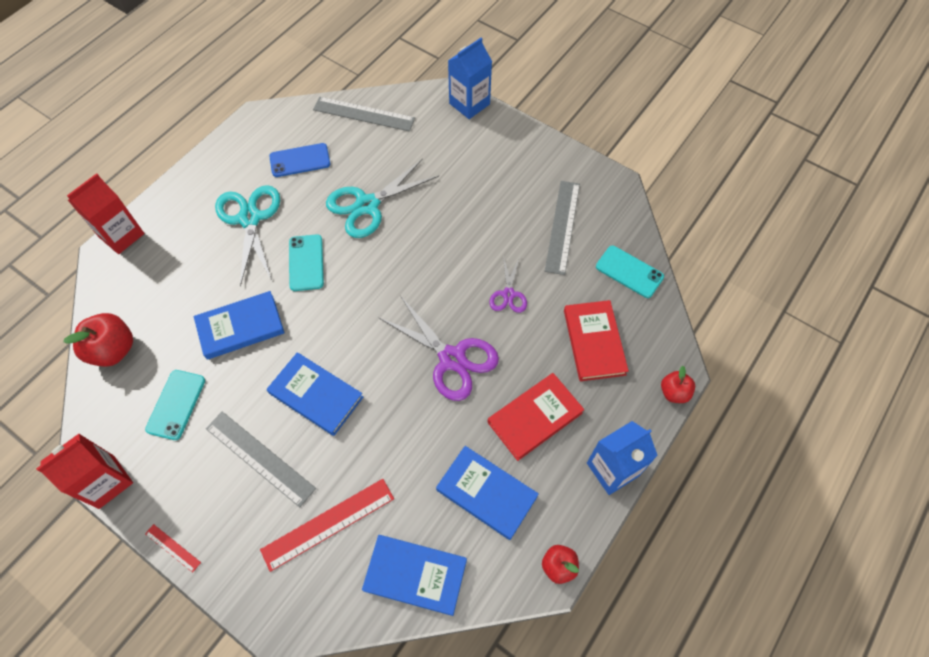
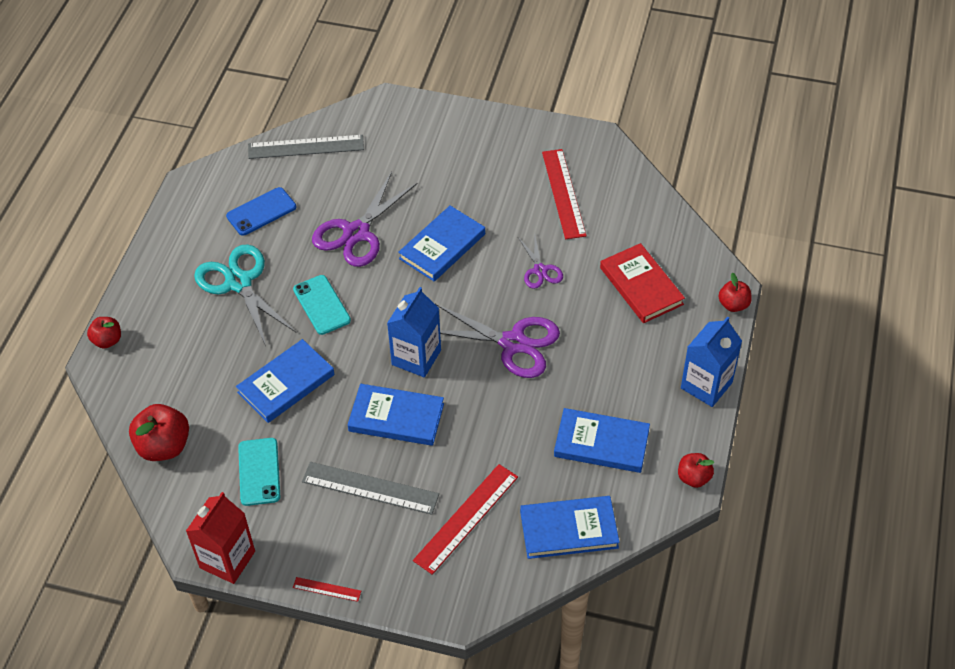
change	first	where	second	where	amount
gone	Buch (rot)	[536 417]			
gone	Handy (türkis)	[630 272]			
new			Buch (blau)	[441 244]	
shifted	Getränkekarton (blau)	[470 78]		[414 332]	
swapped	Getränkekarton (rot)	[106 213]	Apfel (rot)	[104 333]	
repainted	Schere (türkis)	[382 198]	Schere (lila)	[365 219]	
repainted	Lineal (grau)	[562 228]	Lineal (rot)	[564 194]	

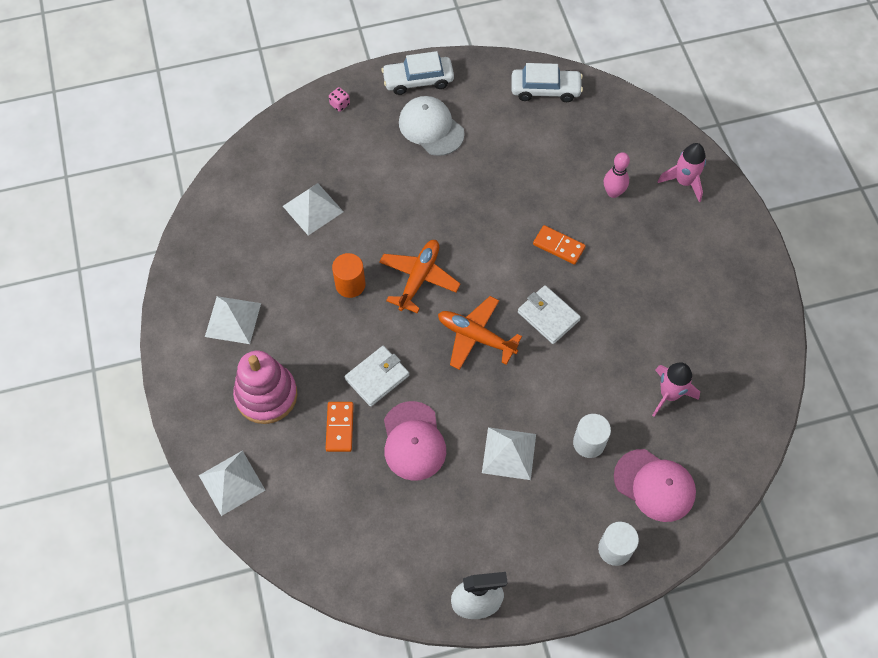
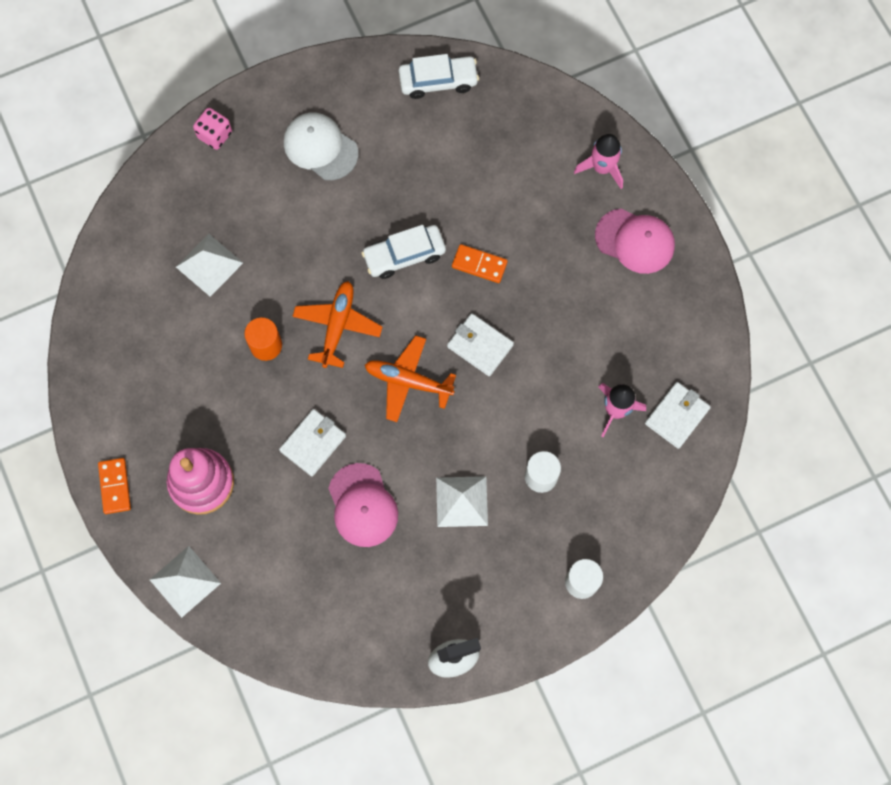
change	first	where	second	where	amount
gone	Pyramide (weiß)	[233 320]			
gone	Bowlingkegel (rosa)	[617 175]			
new			Geldbörse (weiß)	[678 415]	
shifted	Dominostein (orange)	[340 427]		[114 486]	
shifted	Auto (weiß)	[417 73]		[403 252]	
shifted	Kappe (rosa)	[655 485]		[635 241]	
scaled	Spielwürfel (rosa)	[339 99]		[212 129]	x1.57

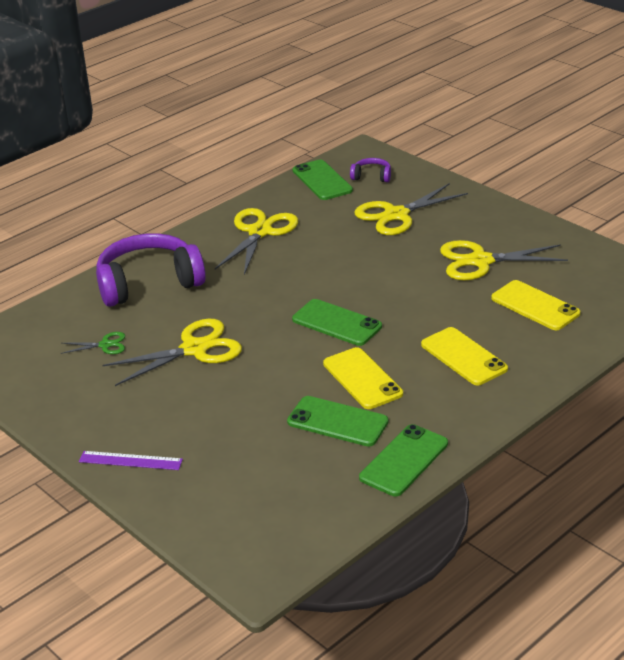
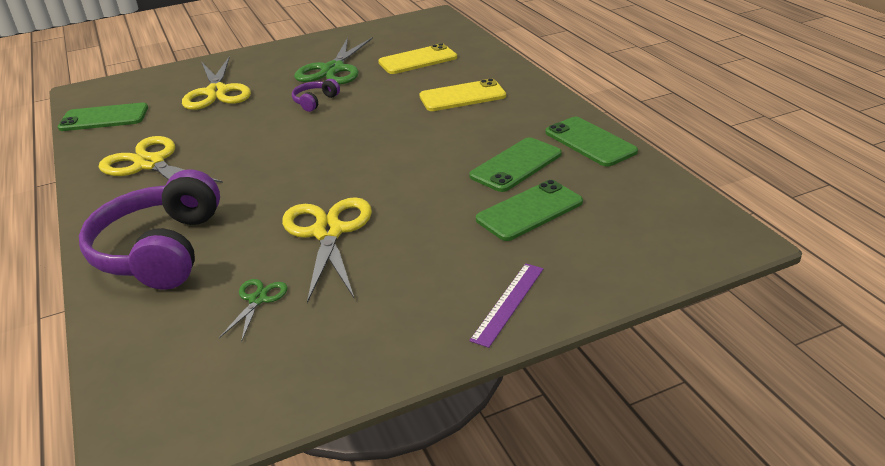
change	first	where	second	where	amount
gone	Handy (gelb)	[363 378]			
shifted	Handy (grün)	[337 322]		[529 210]	
shifted	Kopfhörer (lila)	[370 170]		[316 95]	
repainted	Schere (gelb)	[504 260]	Schere (grün)	[333 60]	

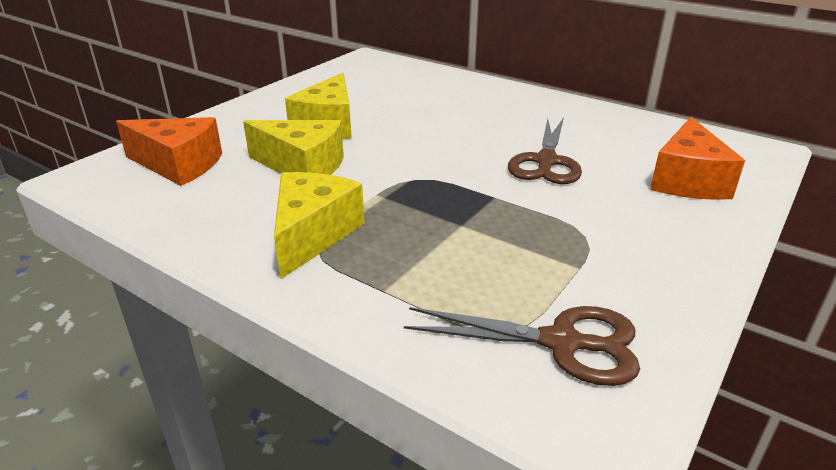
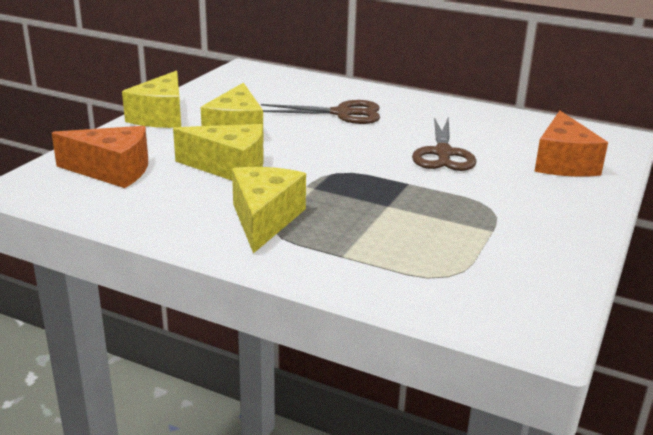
change	first	where	second	where	amount
new			Käse (gelb)	[151 99]	
shifted	Schere (braun)	[522 346]		[320 112]	

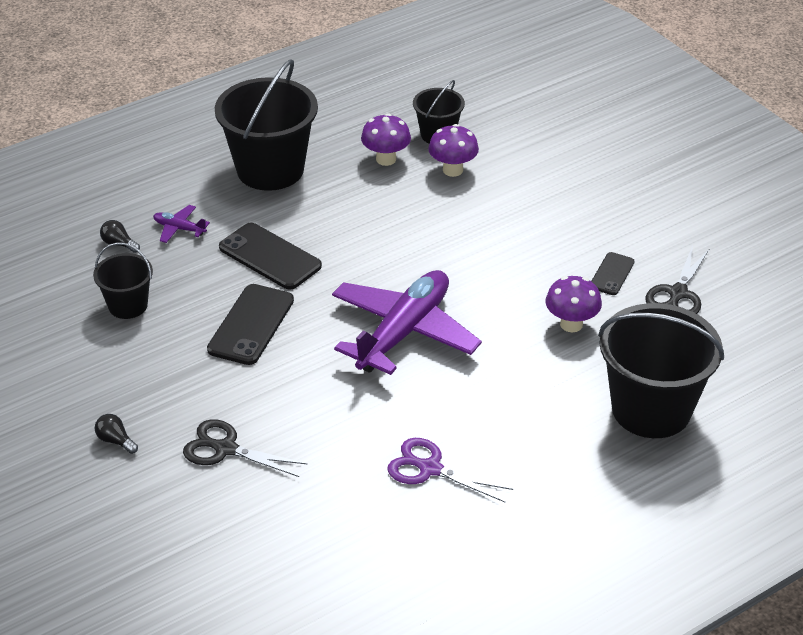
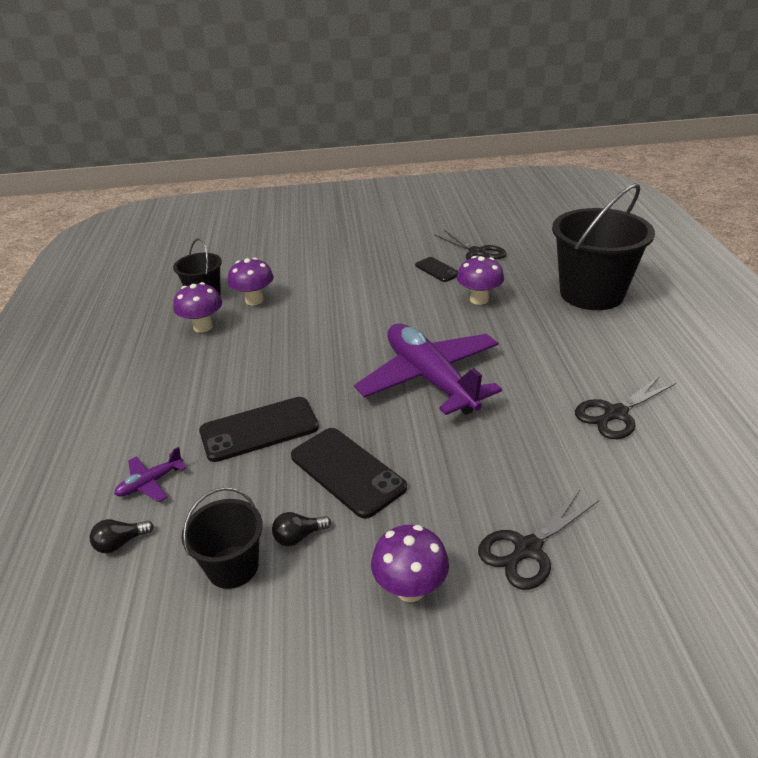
change	first	where	second	where	amount
gone	Eimer (schwarz)	[266 125]			
new			Pilz (lila)	[410 563]	
shifted	Glühbirne (schwarz)	[116 434]		[301 529]	
repainted	Schere (lila)	[450 470]	Schere (schwarz)	[625 407]	

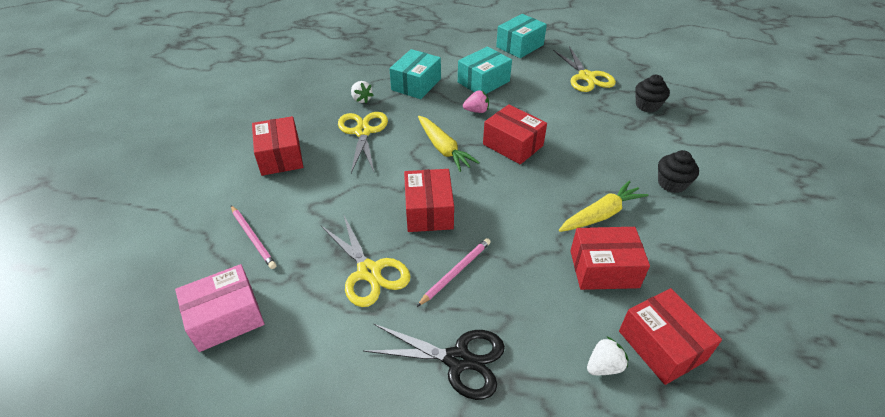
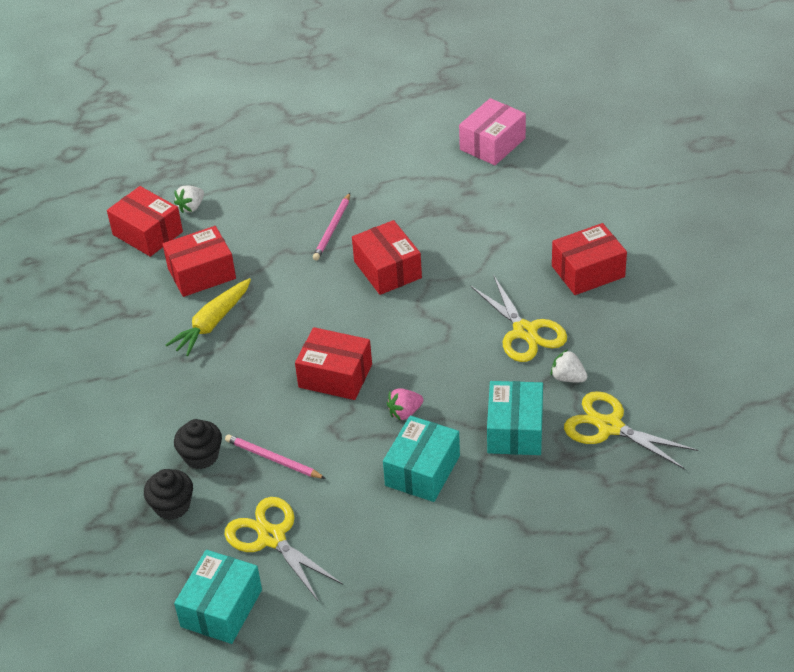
change	first	where	second	where	amount
gone	Schere (schwarz)	[434 362]			
gone	Karotte (gelb)	[449 144]			
shifted	Bleistift (rosa)	[253 237]		[275 456]	
shifted	Schere (gelb)	[366 261]		[631 430]	
shifted	Schachtel (türkis)	[521 36]		[218 597]	
shifted	Muffin (schwarz)	[678 171]		[198 444]	
rotated	Schachtel (rot)	[277 146]		[589 259]	75 degrees counterclockwise

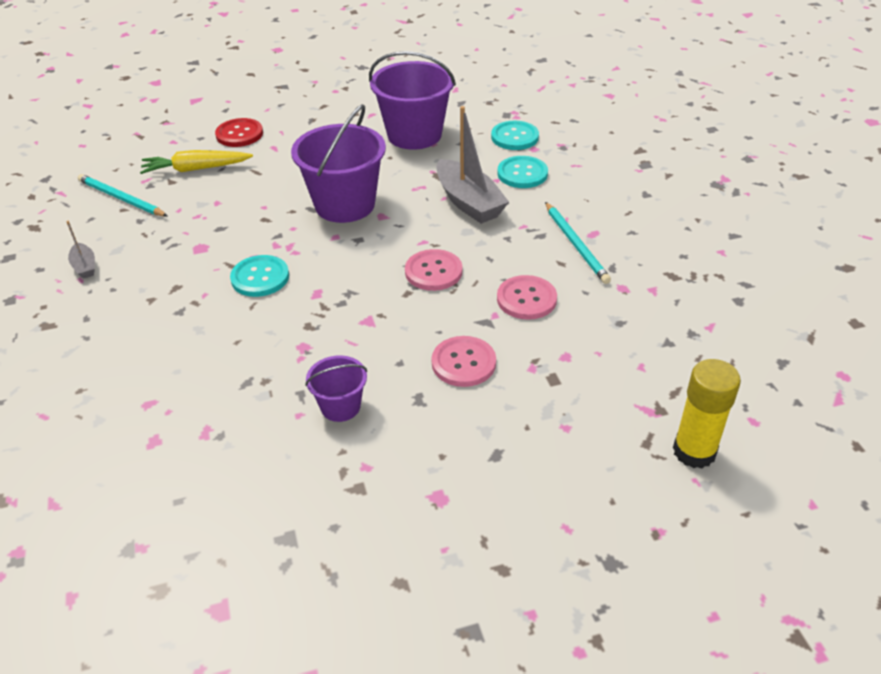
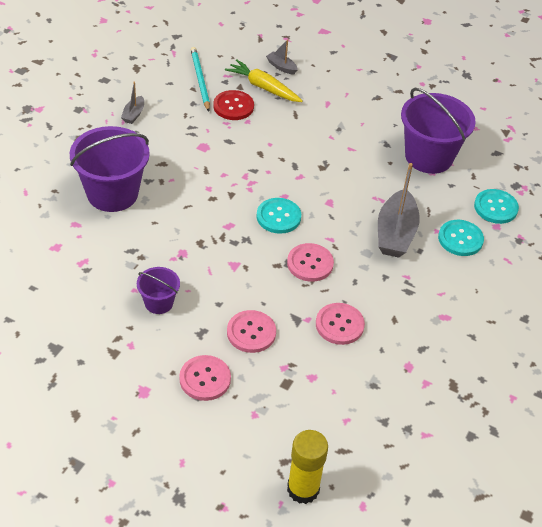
change	first	where	second	where	amount
gone	Bleistift (türkis)	[578 243]			
new			Knopf (rosa)	[205 378]	
new			Boot (grau)	[282 57]	
shifted	Knopf (rot)	[239 132]		[233 105]	
shifted	Knopf (türkis)	[259 276]		[279 216]	
shifted	Eimer (lila)	[338 163]		[110 169]	

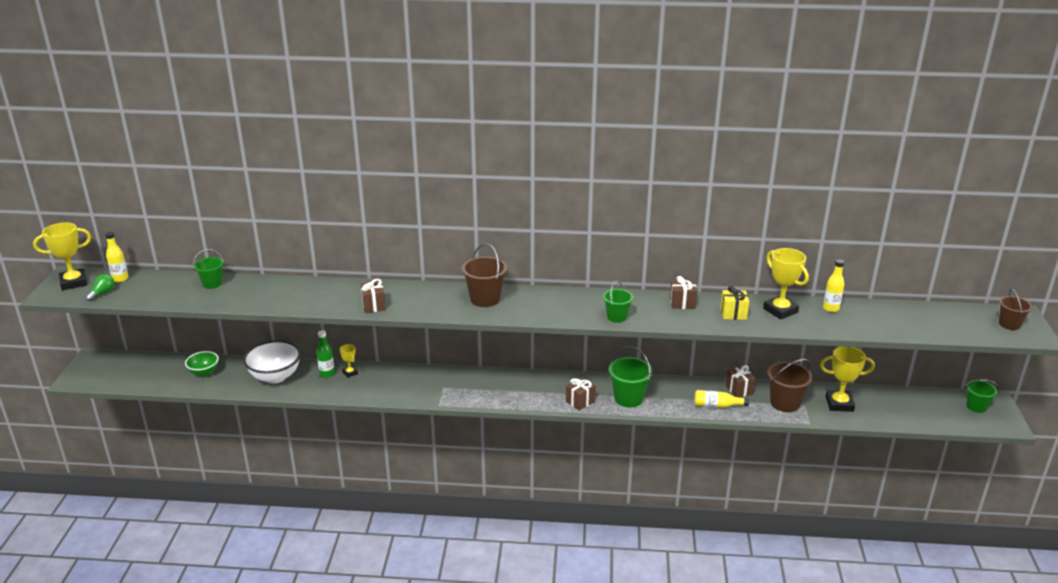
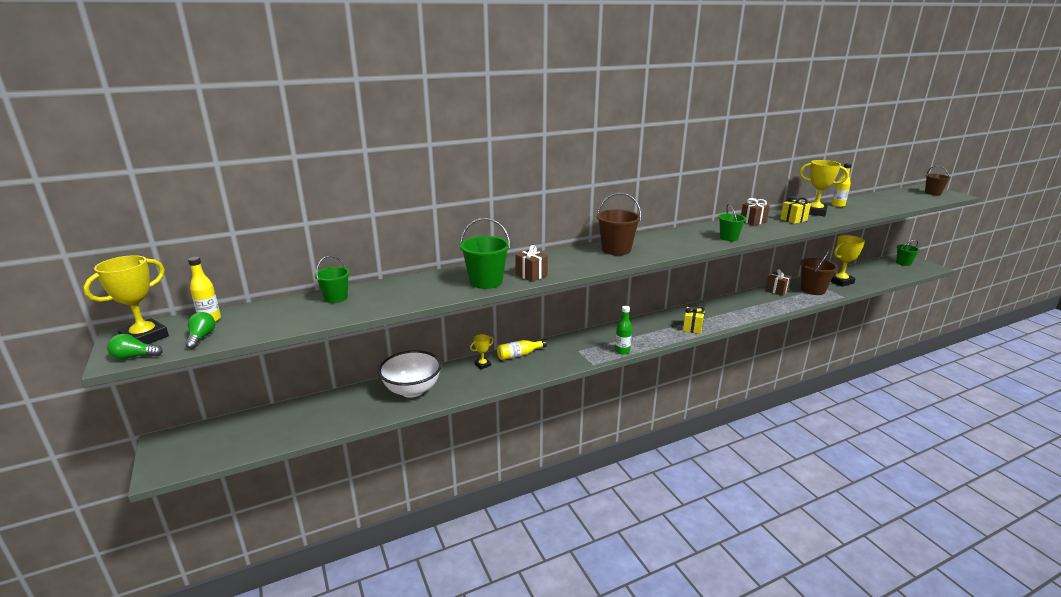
change	first	where	second	where	amount
gone	Schüssel (grün)	[202 363]			
new			Glühbirne (grün)	[135 347]	
shifted	Flasche (grün)	[326 354]		[623 330]	
shifted	Eimer (grün)	[631 377]		[485 253]	
shifted	Flasche (gelb)	[721 399]		[522 350]	
repainted	Geschenk (braun)	[581 394]	Geschenk (gelb)	[694 320]	
rotated	Pokal (gelb)	[348 361]		[482 351]	60 degrees counterclockwise

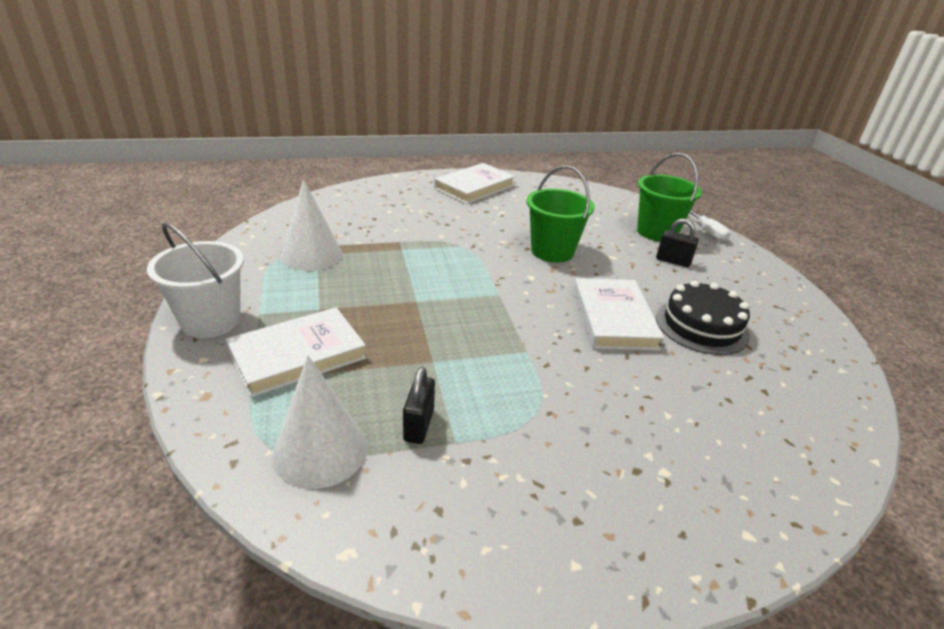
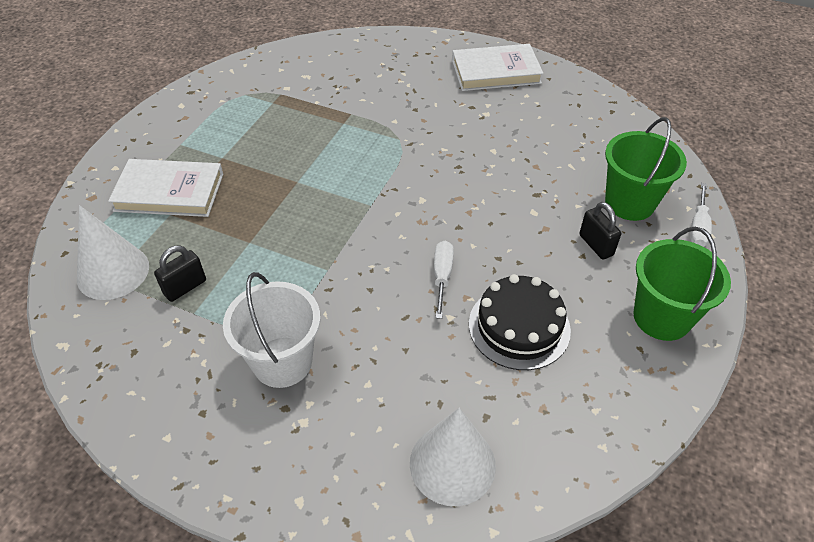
change	first	where	second	where	amount
shifted	Eimer (weiß)	[195 280]		[272 330]	
shifted	Kegel (weiß)	[312 225]		[453 457]	
shifted	Eimer (grün)	[561 214]		[682 284]	
swapped	Buch (weiß)	[618 314]	Schraubenzieher (weiß)	[444 280]	

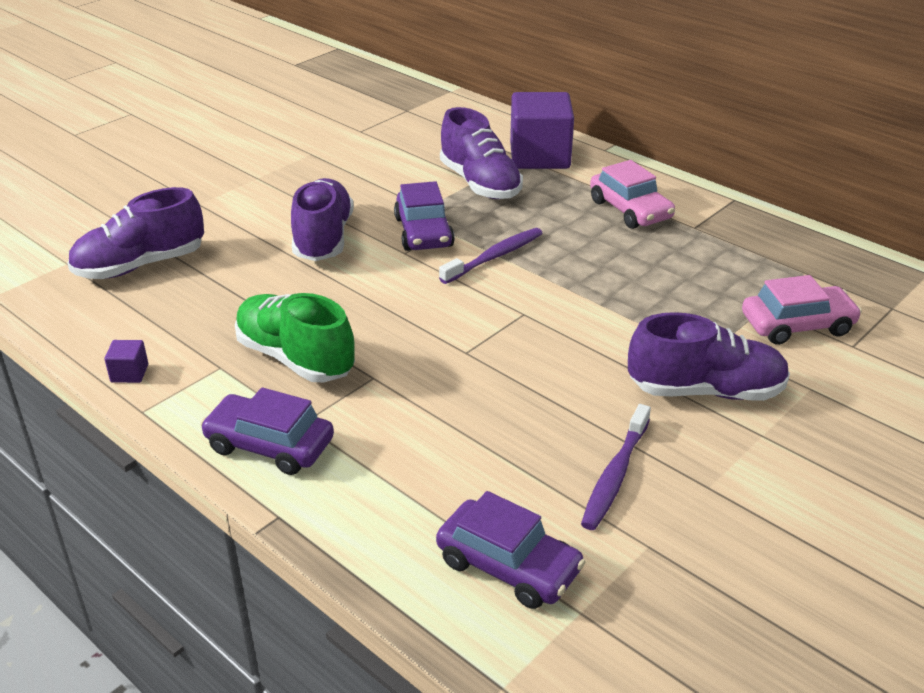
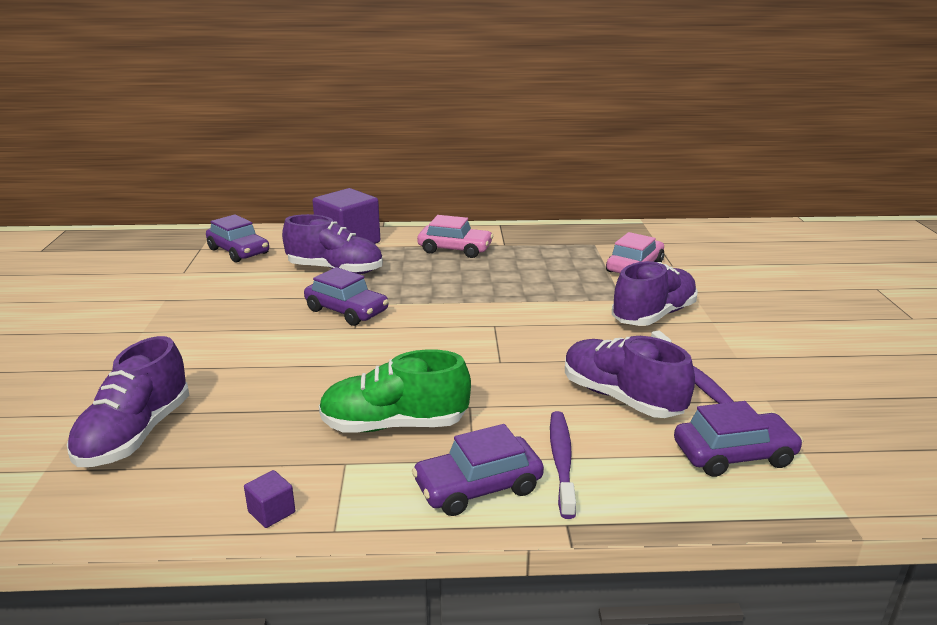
change	first	where	second	where	amount
new			Auto (lila)	[237 238]	
shifted	Schuh (lila)	[322 219]		[630 377]	
shifted	Zahnbürste (lila)	[490 256]		[563 465]	

